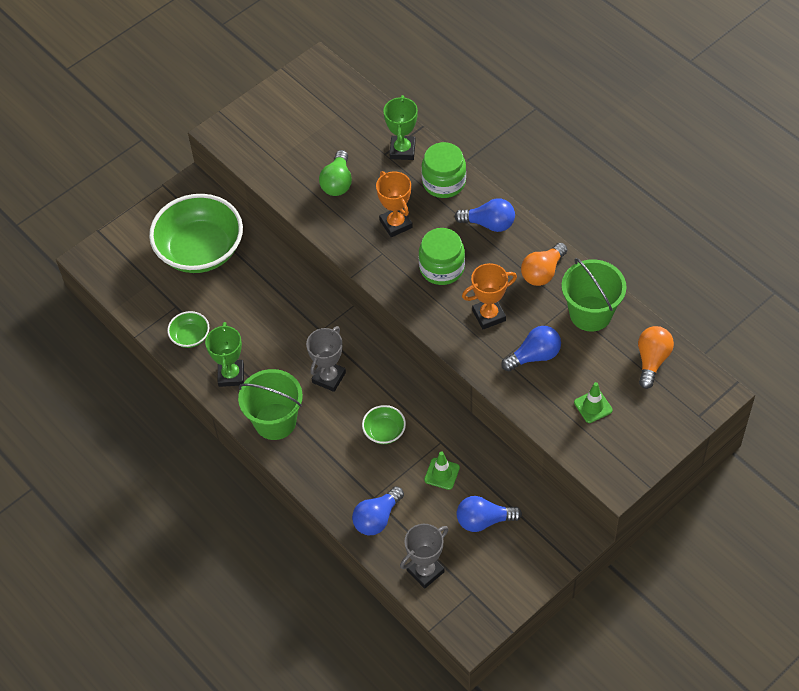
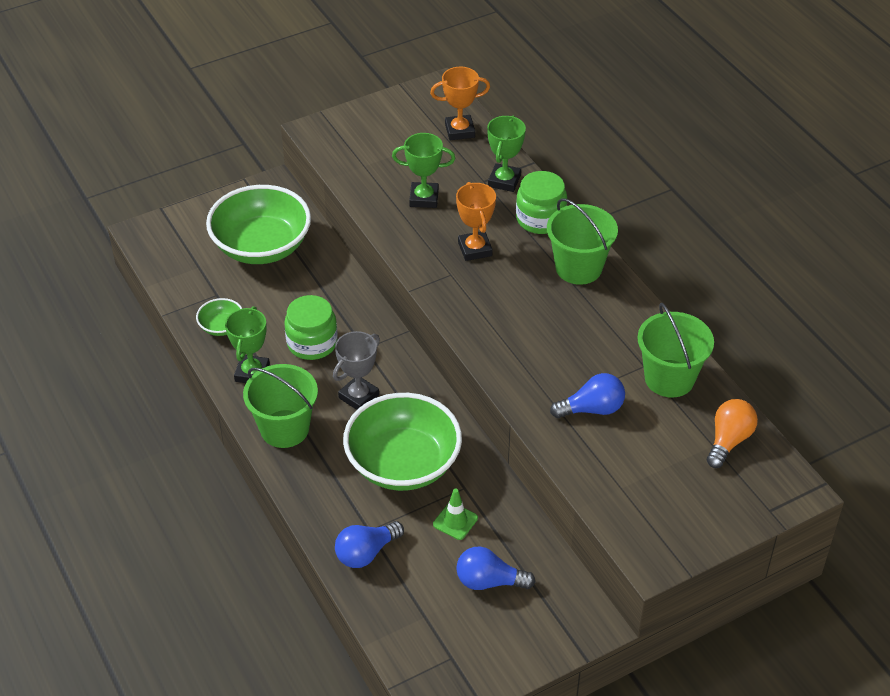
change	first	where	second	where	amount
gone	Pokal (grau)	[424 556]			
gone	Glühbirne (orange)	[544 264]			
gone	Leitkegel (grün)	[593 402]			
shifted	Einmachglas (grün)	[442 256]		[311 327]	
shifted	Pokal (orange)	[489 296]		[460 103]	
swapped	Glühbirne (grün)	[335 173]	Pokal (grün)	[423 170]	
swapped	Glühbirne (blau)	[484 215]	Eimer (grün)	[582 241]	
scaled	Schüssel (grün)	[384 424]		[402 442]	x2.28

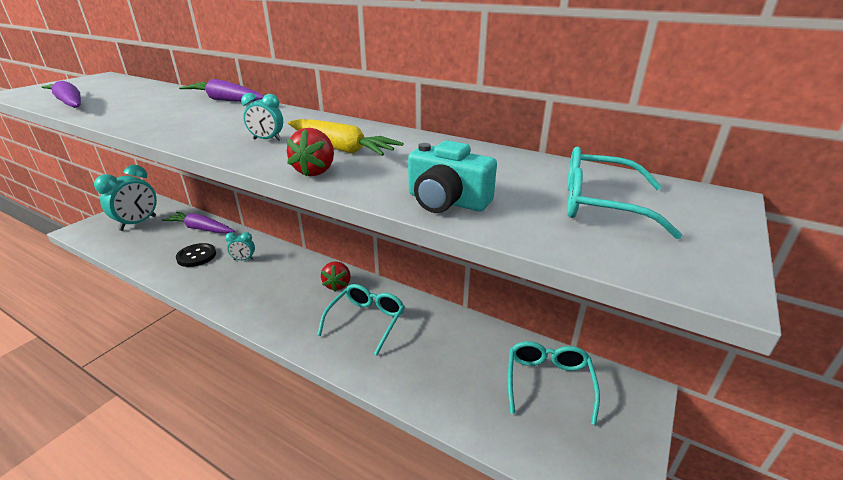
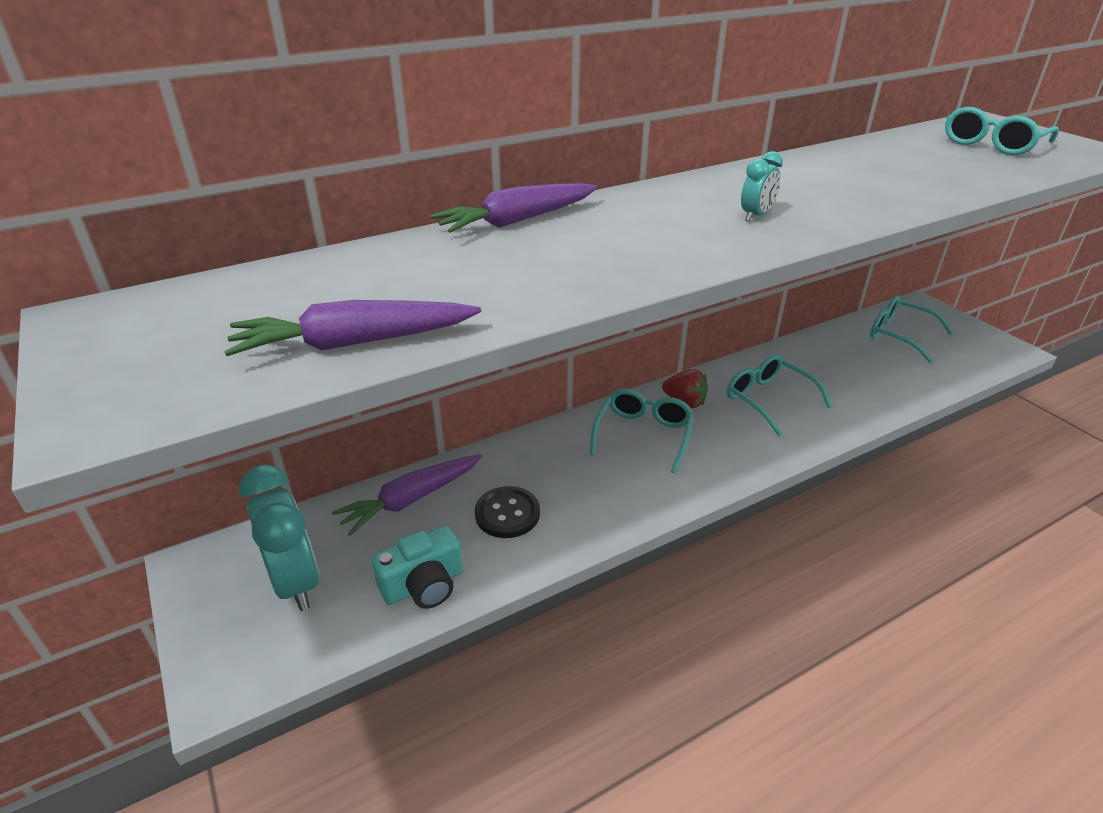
change	first	where	second	where	amount
gone	Wecker (türkis)	[240 246]			
gone	Erdbeere (rot)	[310 152]			
gone	Karotte (gelb)	[346 137]			
new			Brille (türkis)	[642 431]	
shifted	Kamera (türkis)	[452 176]		[417 567]	

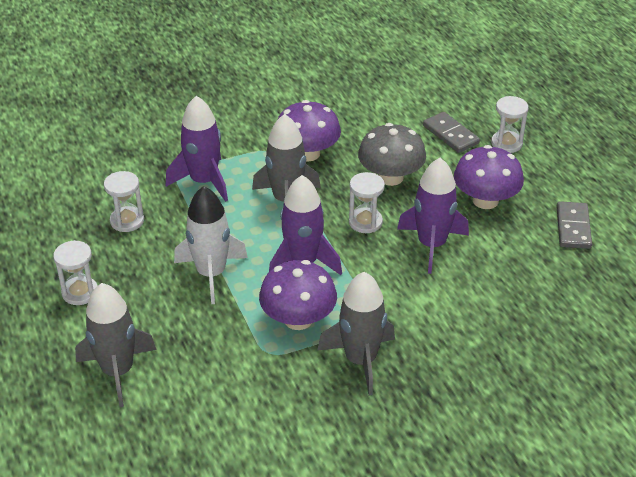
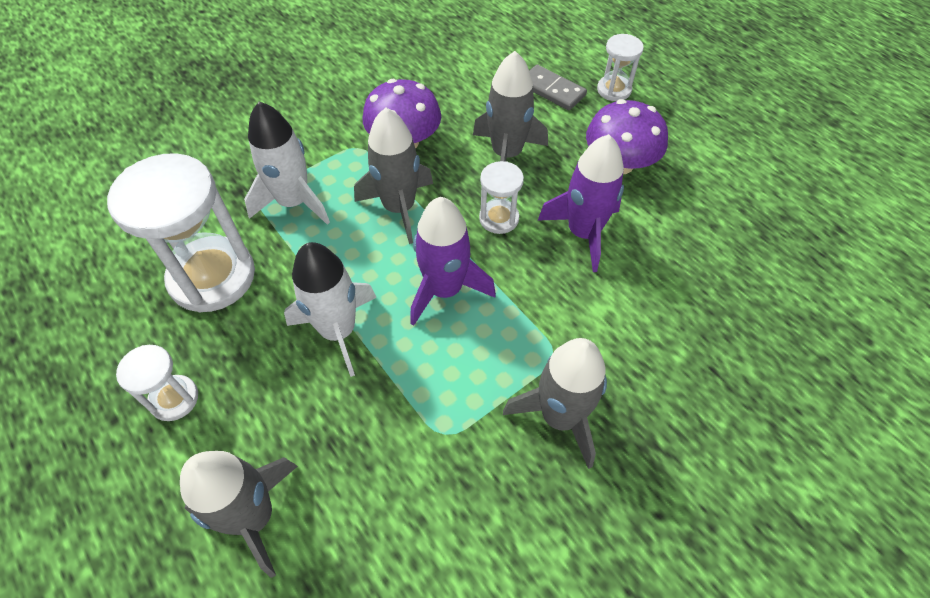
change	first	where	second	where	amount
gone	Pilz (lila)	[298 295]			
gone	Dominostein (grau)	[574 225]			
swapped	Pilz (grau)	[392 154]	Rakete (grau)	[510 106]	
repainted	Rakete (lila)	[197 149]	Rakete (weiß)	[287 163]	
scaled	Sanduhr (weiß)	[124 201]		[181 232]	x2.00

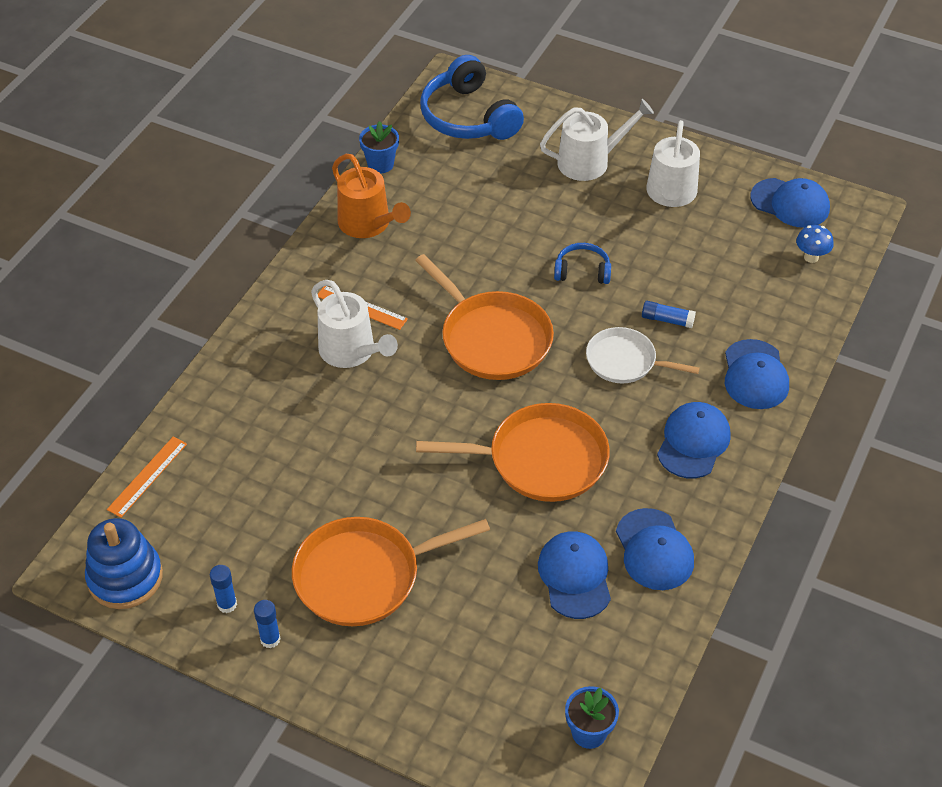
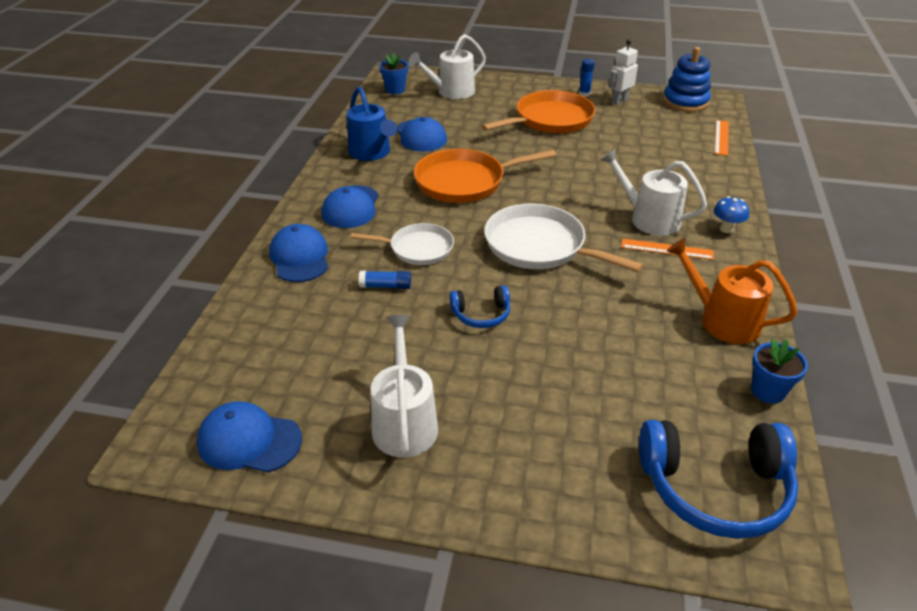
change	first	where	second	where	amount
shifted	Gießkanne (weiß)	[597 140]		[447 66]	
shifted	Pilz (blau)	[815 244]		[731 214]	
swapped	Klebestift (blau)	[223 589]	Roboter (weiß)	[623 72]	
swapped	Kappe (blau)	[655 549]	Gießkanne (blau)	[372 124]	
repainted	Pfanne (orange)	[484 317]	Pfanne (weiß)	[563 238]	
rotated	Kopfhörer (blau)	[472 97]		[718 479]	135 degrees clockwise

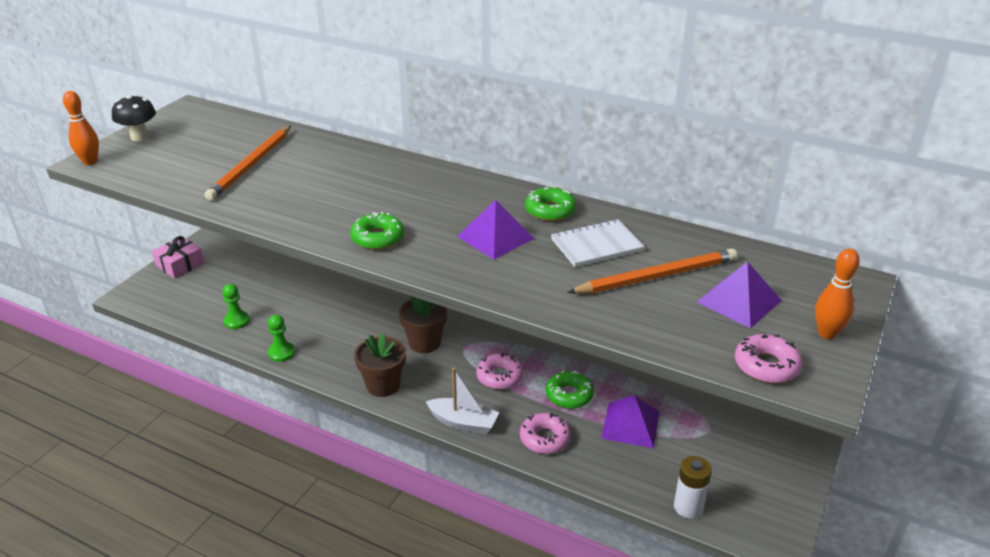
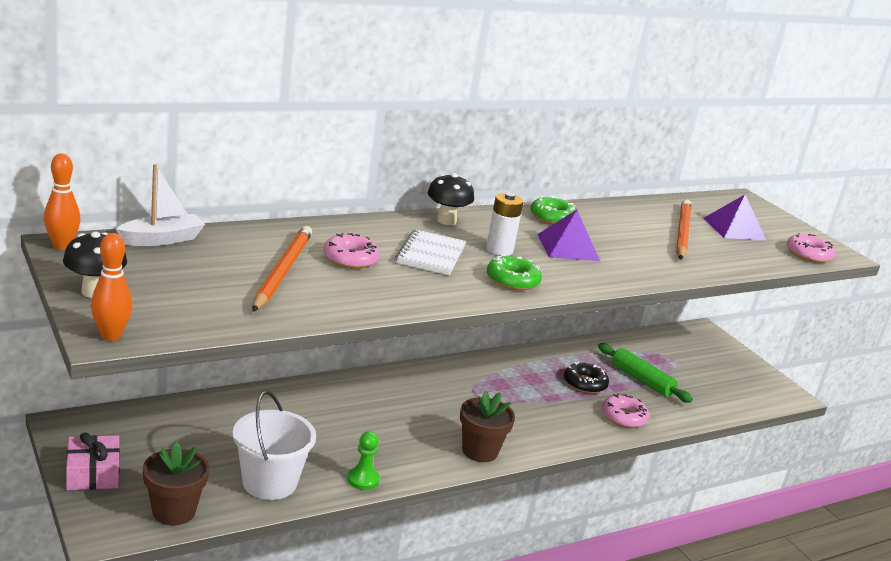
change	first	where	second	where	amount
new			Pilz (schwarz)	[451 199]	
shifted	Blumentopf (braun)	[423 324]		[176 483]	
shifted	Boot (weiß)	[462 400]		[160 205]	
shifted	Donut (rosa)	[499 371]		[351 251]	
shifted	Notizbuch (weiß)	[598 243]		[431 252]	
shifted	Batterie (weiß)	[693 487]		[504 224]	
shifted	Bowlingkegel (orange)	[837 294]		[62 202]	
swapped	Bauer (grün)	[236 306]	Eimer (weiß)	[274 445]	
swapped	Pyramide (lila)	[630 421]	Nudelholz (grün)	[645 373]	
repainted	Donut (grün)	[569 389]	Donut (schwarz)	[586 378]	
rotated	Bleistift (orange)	[247 163]		[282 269]	135 degrees counterclockwise

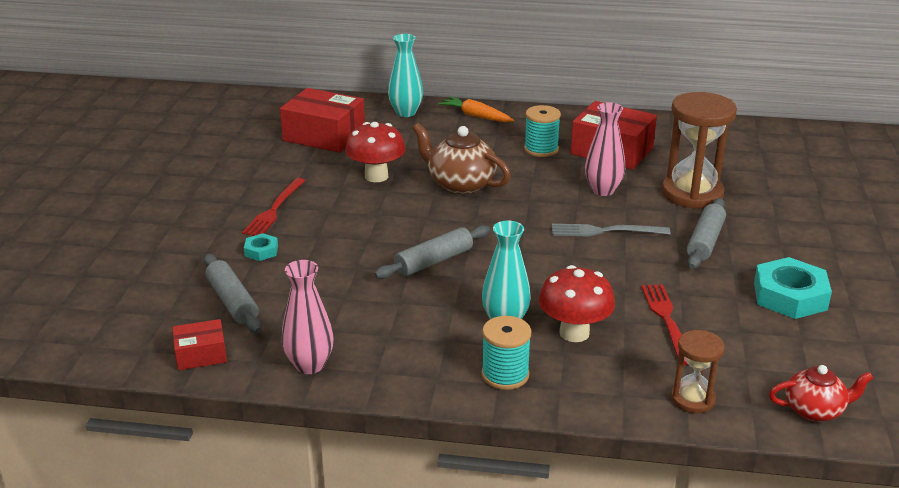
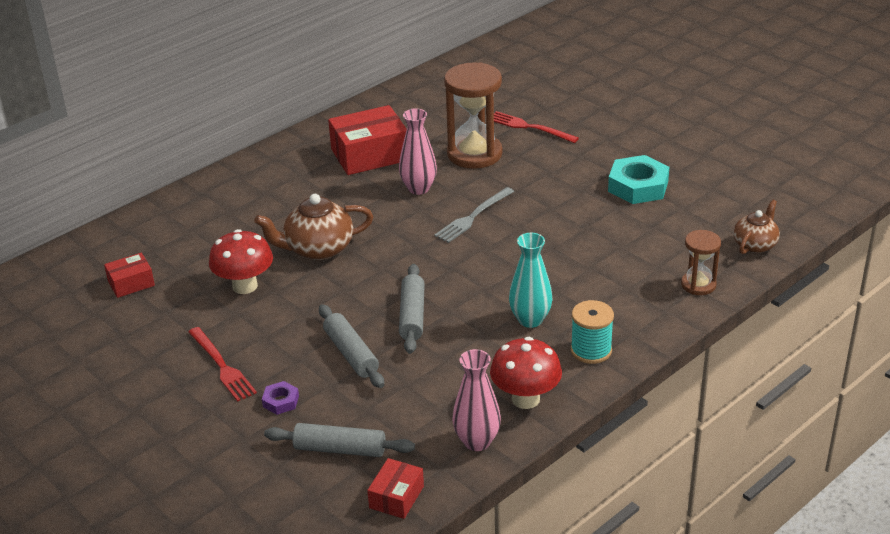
change	first	where	second	where	amount
gone	Vase (türkis)	[405 75]			
gone	Karotte (orange)	[476 109]			
gone	Garnrolle (türkis)	[542 131]			
shifted	Pilz (rot)	[577 303]		[526 373]	
shifted	Gabel (rot)	[664 324]		[536 127]	
shifted	Nudelholz (grau)	[706 233]		[351 346]	
repainted	Sechskantmutter (türkis)	[261 247]	Sechskantmutter (lila)	[280 398]	
repainted	Teekanne (rot)	[821 393]	Teekanne (braun)	[756 227]	
scaled	Schachtel (rot)	[322 120]		[129 275]	x0.53

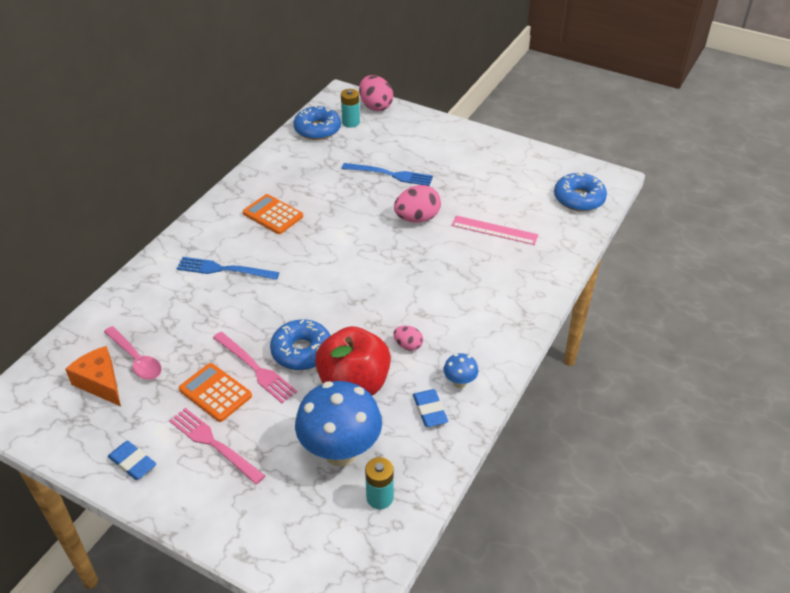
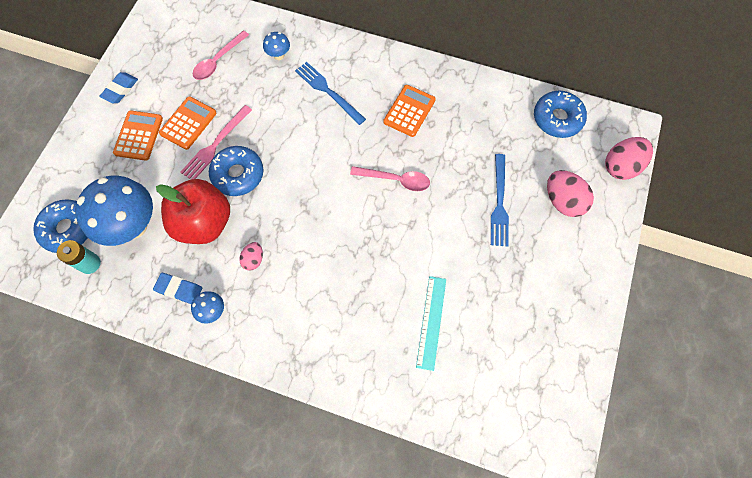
change	first	where	second	where	amount
gone	Käse (orange)	[93 376]			
gone	Batterie (türkis)	[350 108]			
new			Pilz (blau)	[276 46]	
new			Löffel (rosa)	[390 178]	
shifted	Ei (rosa)	[417 204]		[570 193]	
shifted	Donut (blau)	[580 192]		[60 226]	
swapped	Gabel (rosa)	[217 446]	Taschenrechner (orange)	[138 135]	
repainted	Lineal (rosa)	[494 230]	Lineal (türkis)	[431 323]	
rotated	Gabel (blau)	[227 268]		[330 93]	45 degrees counterclockwise
rotated	Radiergummi (blau)	[430 408]		[177 288]	45 degrees clockwise

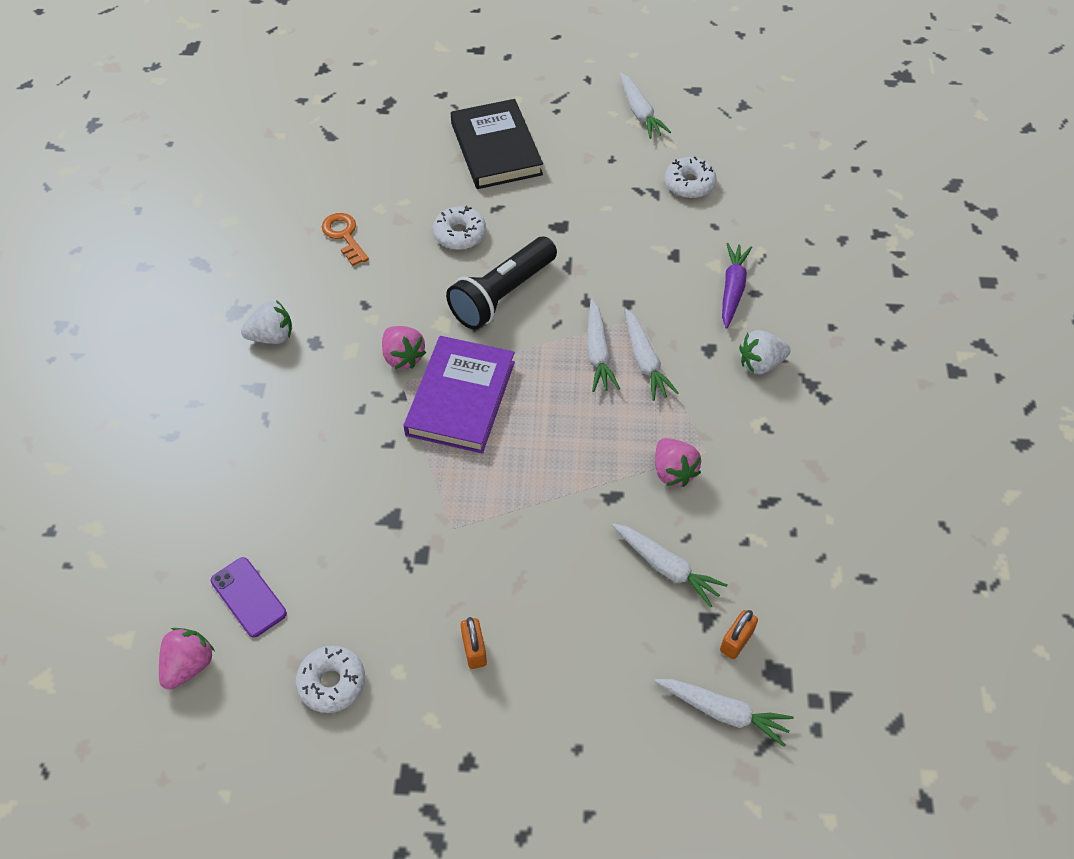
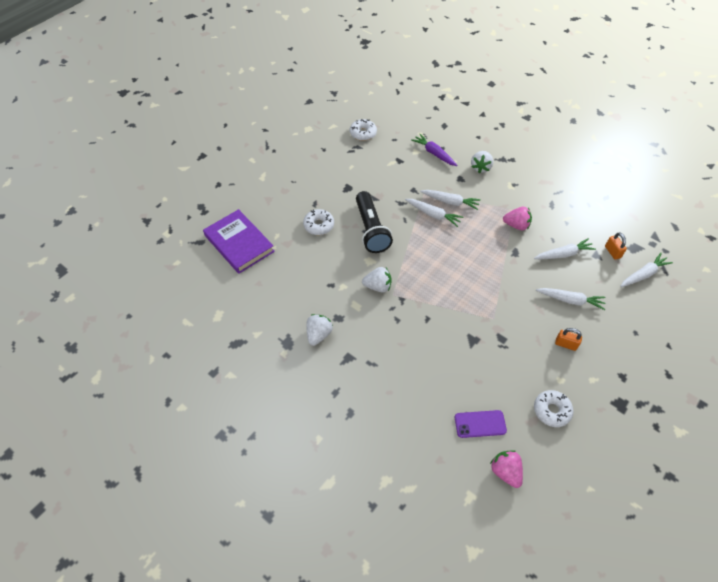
change	first	where	second	where	amount
gone	Schlüssel (orange)	[345 239]			
gone	Buch (schwarz)	[497 144]			
shifted	Buch (lila)	[459 394]		[239 241]	
shifted	Karotte (weiß)	[645 106]		[570 299]	
repainted	Erdbeere (rosa)	[404 347]	Erdbeere (weiß)	[377 280]	

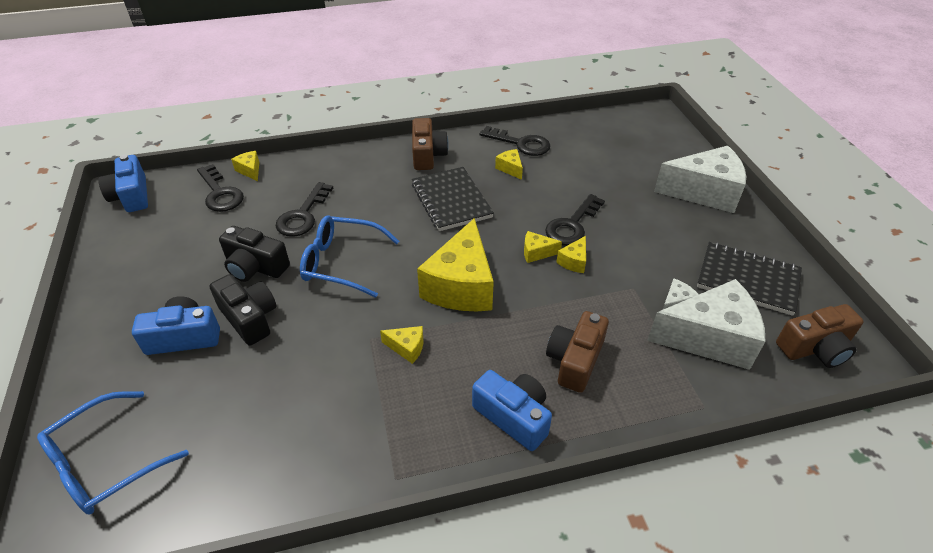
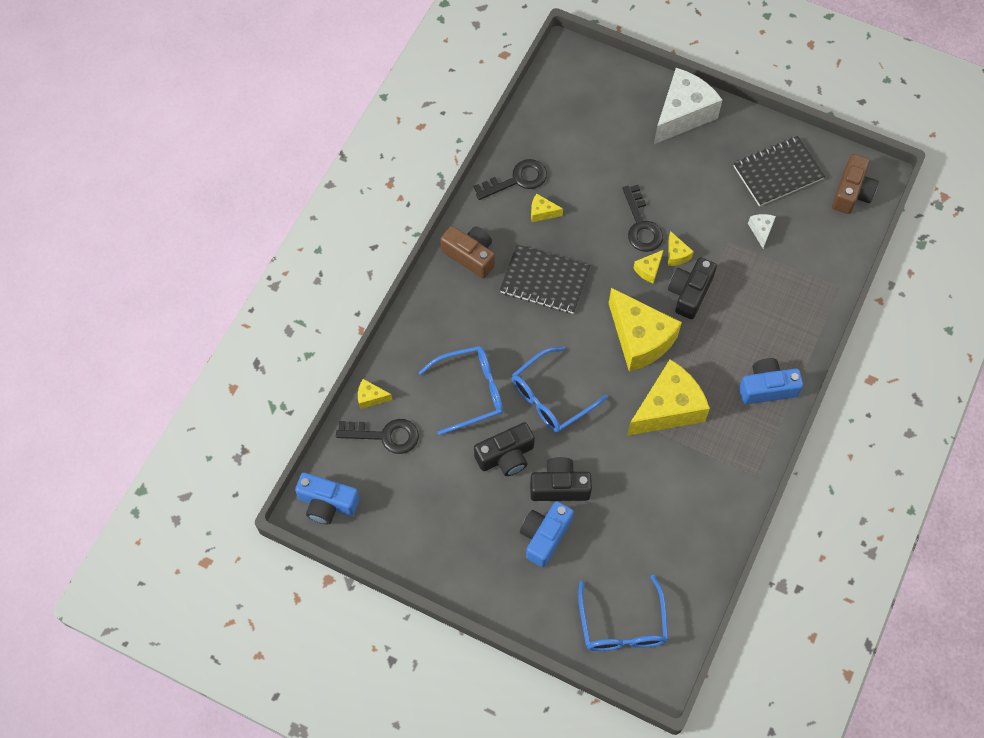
change	first	where	second	where	amount
gone	Kamera (braun)	[577 352]			
gone	Käse (weiß)	[706 324]			
new			Kamera (schwarz)	[692 288]	
swapped	Schlüssel (schwarz)	[304 209]	Brille (blau)	[461 390]	
scaled	Käse (gelb)	[401 345]		[668 397]	x2.36

